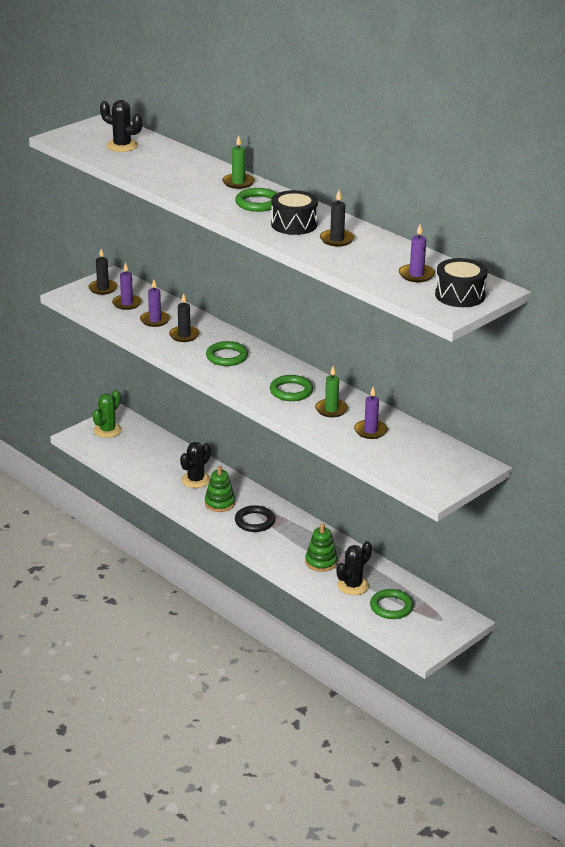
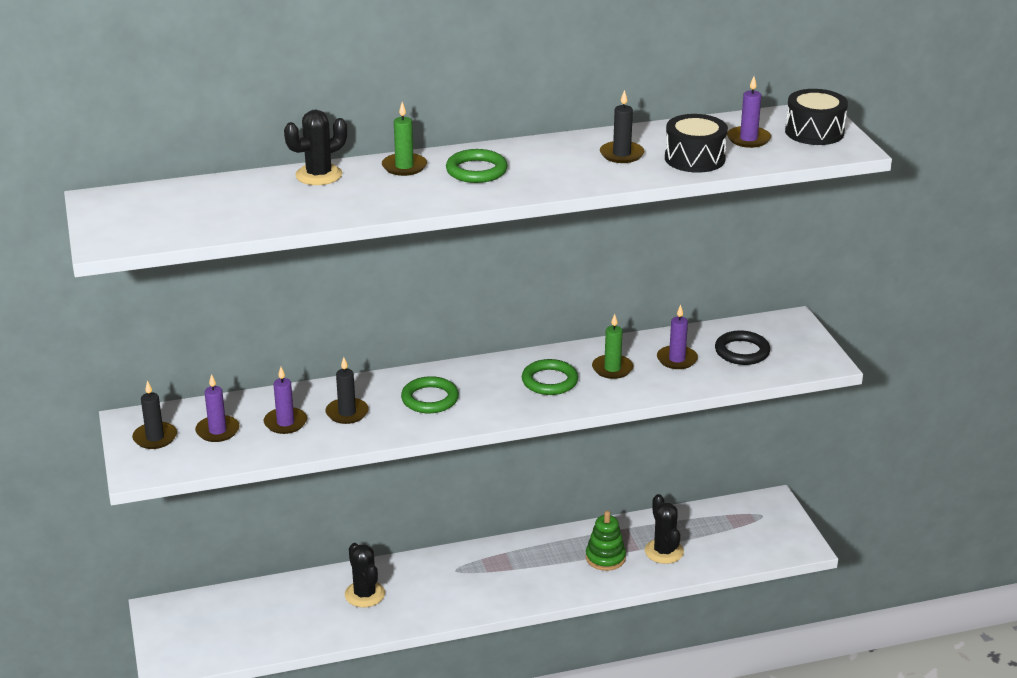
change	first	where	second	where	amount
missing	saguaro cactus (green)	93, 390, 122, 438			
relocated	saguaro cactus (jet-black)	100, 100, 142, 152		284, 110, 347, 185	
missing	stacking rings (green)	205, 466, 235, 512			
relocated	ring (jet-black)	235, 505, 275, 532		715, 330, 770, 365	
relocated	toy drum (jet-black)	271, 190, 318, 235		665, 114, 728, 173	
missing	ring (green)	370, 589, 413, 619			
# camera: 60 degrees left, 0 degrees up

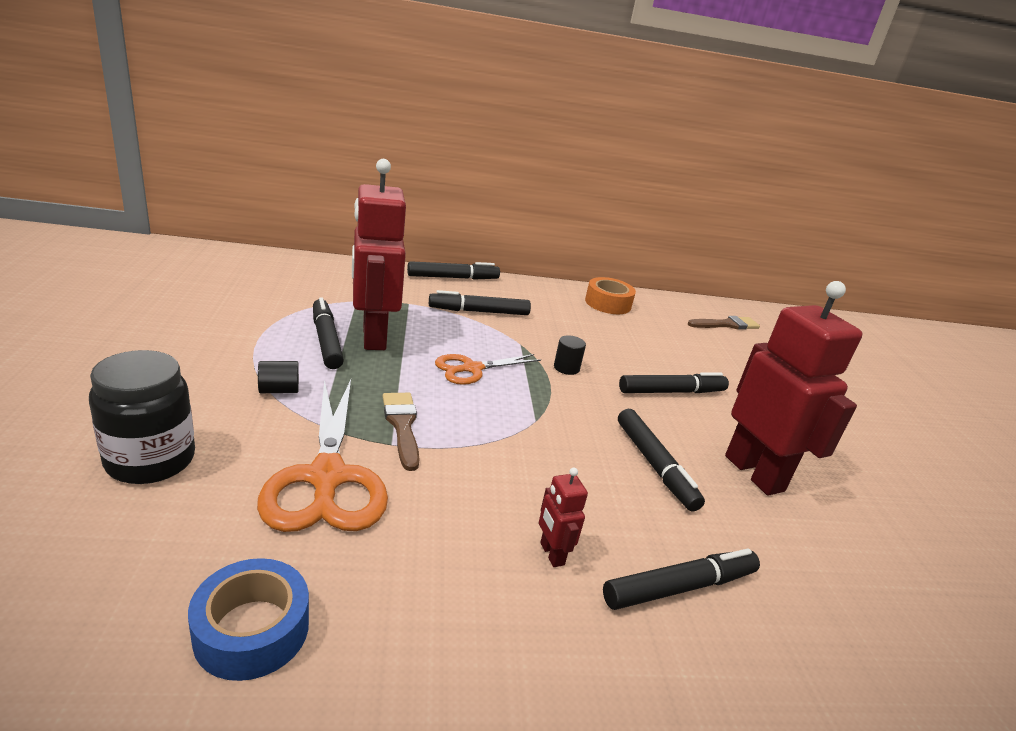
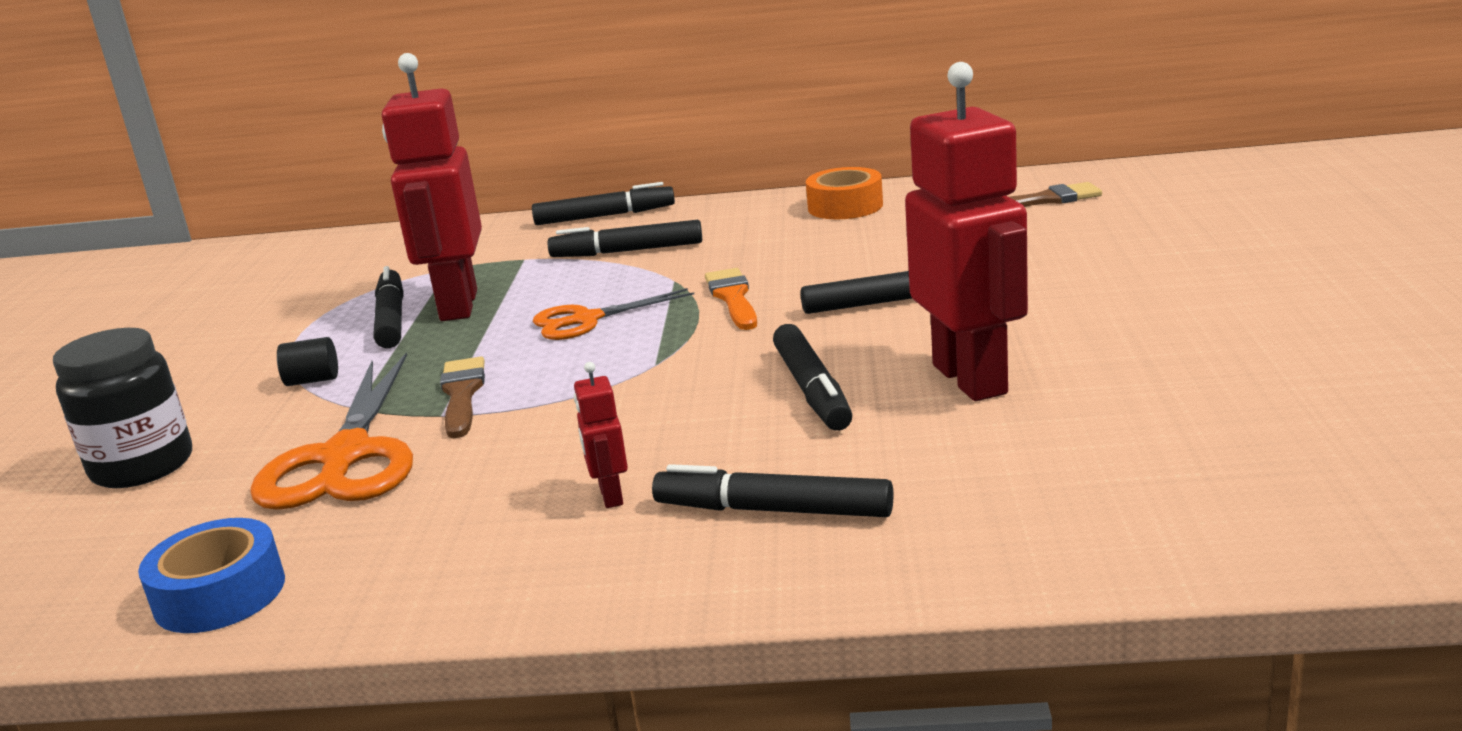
change	first	where	second	where	amount
exchanged	solid cylinder (jet-black)	554, 335, 586, 375	brush (orange-coloured)	705, 268, 757, 330	
spun	felt pen (jet-black)	603, 548, 760, 610		652, 464, 893, 517	150 degrees counterclockwise
# camera: 15 degrees right, 5 degrees down

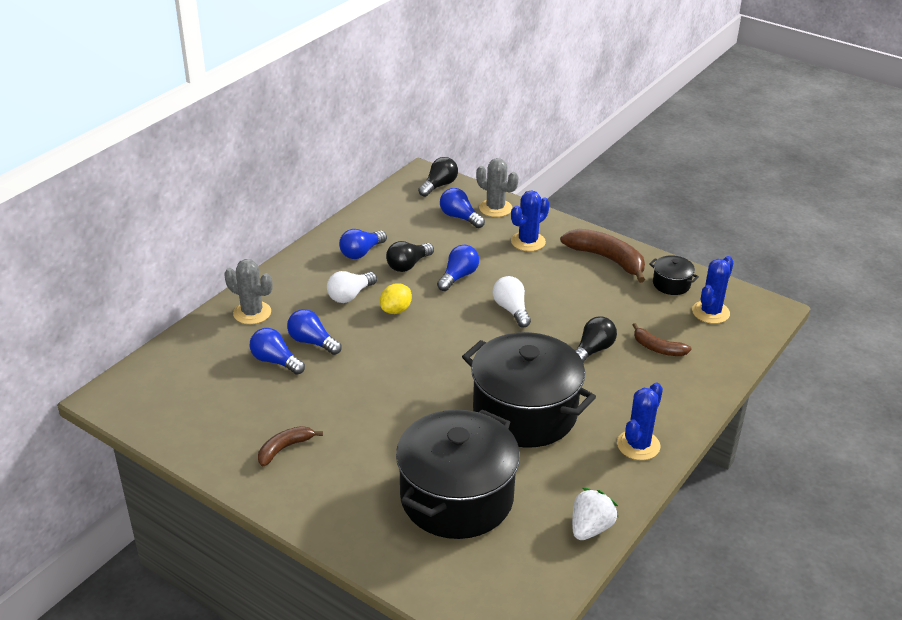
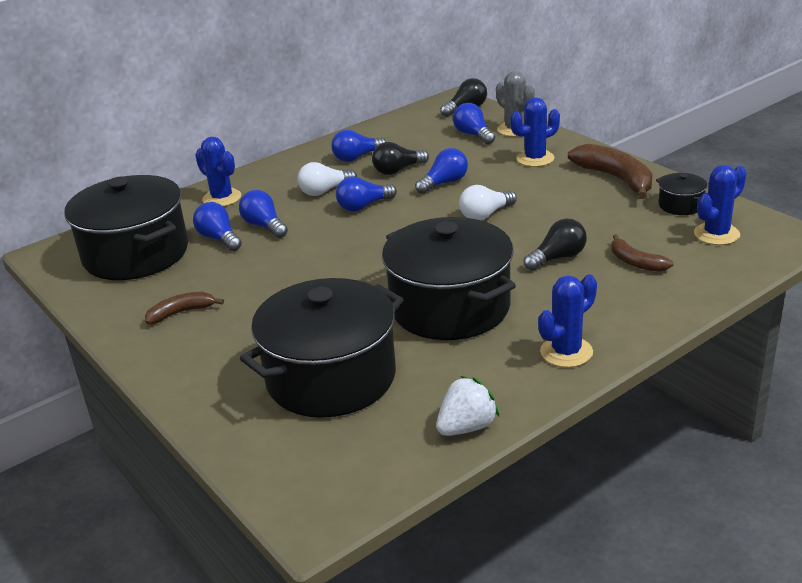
change	first	where	second	where	amount
colour	saguaro cactus (grey)	224, 259, 273, 324	saguaro cactus (royal blue)	195, 137, 241, 207	
exchanged	toy lemon (golden)	380, 283, 412, 314	light bulb (royal blue)	336, 177, 397, 211	
spun	light bulb (pure white)	493, 276, 531, 327		459, 185, 517, 220	120 degrees counterclockwise
appeared			cooking pot (jet-black)	64, 175, 188, 280	
# camera: 20 degrees right, 5 degrees down

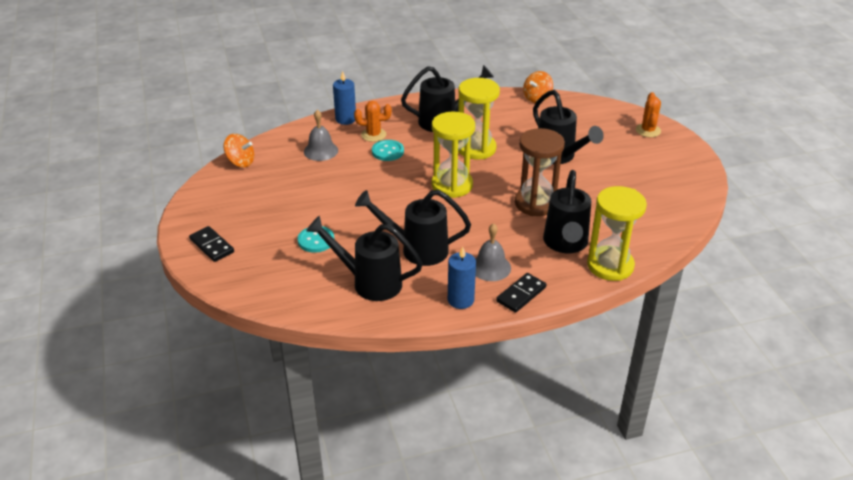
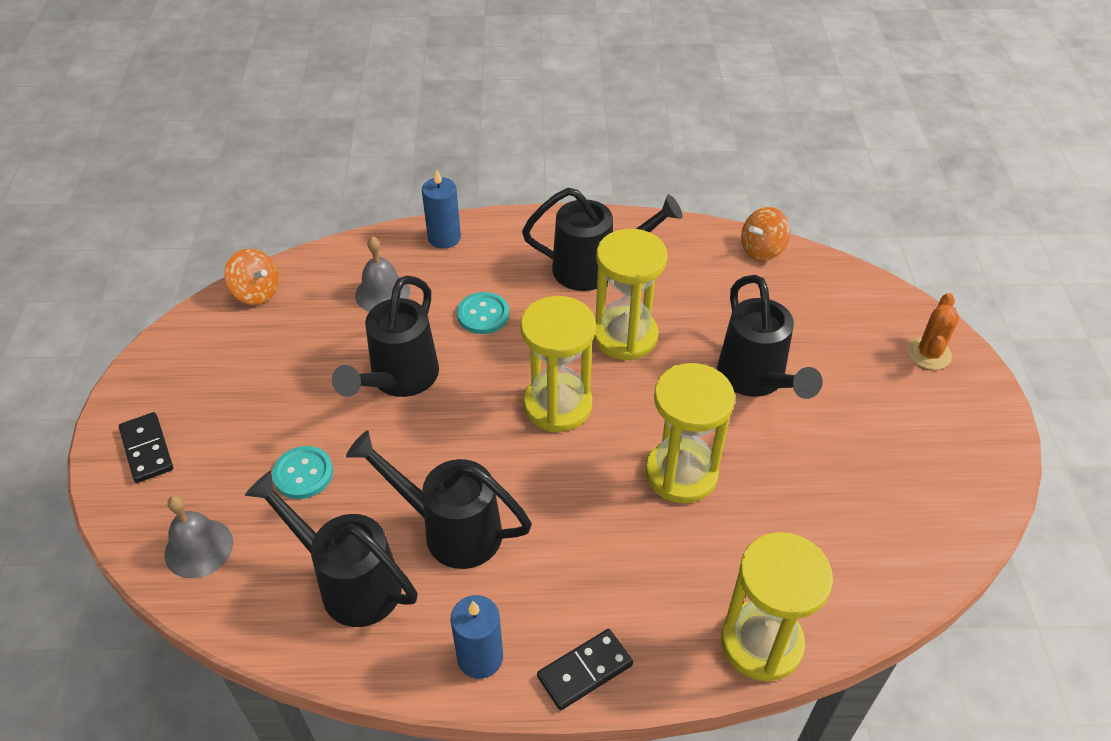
change	first	where	second	where	amount
missing	saguaro cactus (orange-coloured)	354, 101, 391, 142			
relocated	bell (grey)	475, 223, 511, 281		165, 495, 233, 578	
colour	sandglass (dark brown)	515, 128, 565, 216	sandglass (golden)	645, 363, 735, 503	
relocated	sprinkling can (jet-black)	543, 170, 591, 253		332, 276, 439, 397	
# camera: 15 degrees right, 10 degrees up

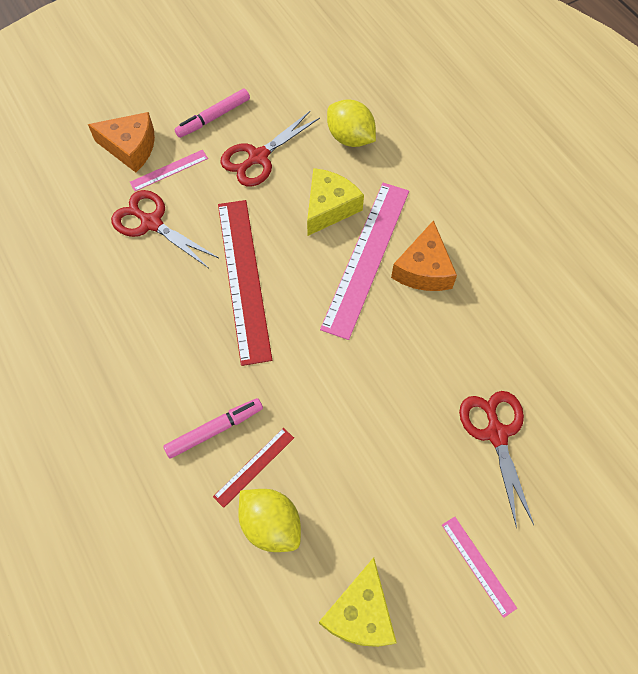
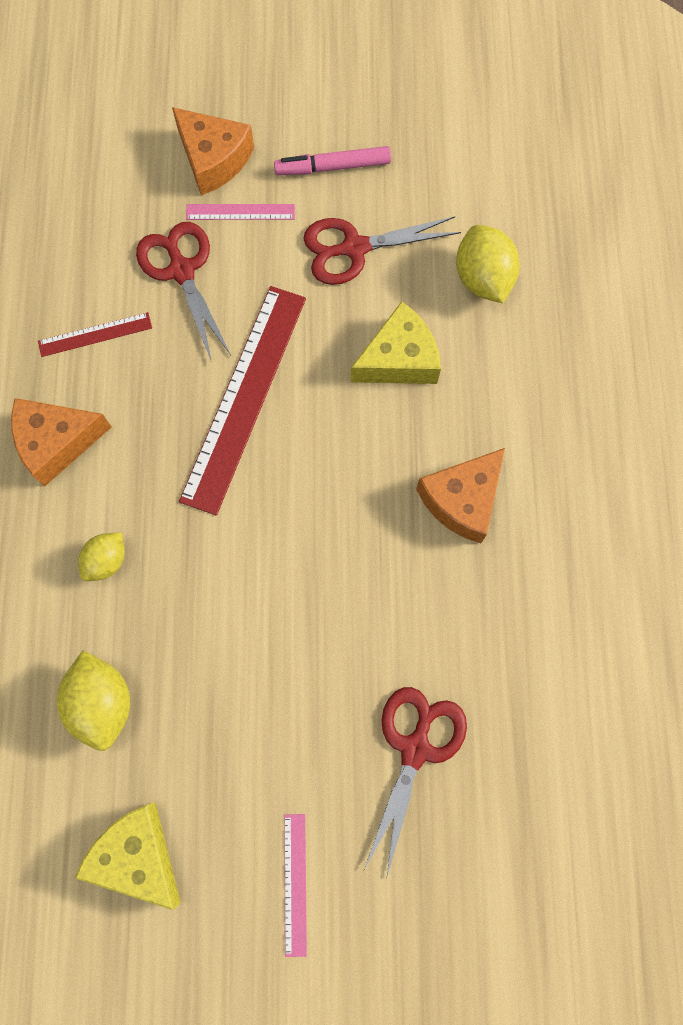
change	first	where	second	where	amount
exchanged	felt pen (pink)	163, 398, 263, 459	toy lemon (golden)	78, 532, 125, 581	
relocated	measuring stick (red)	213, 428, 294, 508		38, 312, 152, 357	
spun	cheese wedge (golden)	319, 557, 397, 647		75, 802, 181, 910	90 degrees clockwise
missing	measuring stick (pink)	320, 183, 409, 340			
appeared			cheese wedge (orange-coloured)	11, 398, 112, 486	
# camera: 30 degrees right, 10 degrees up

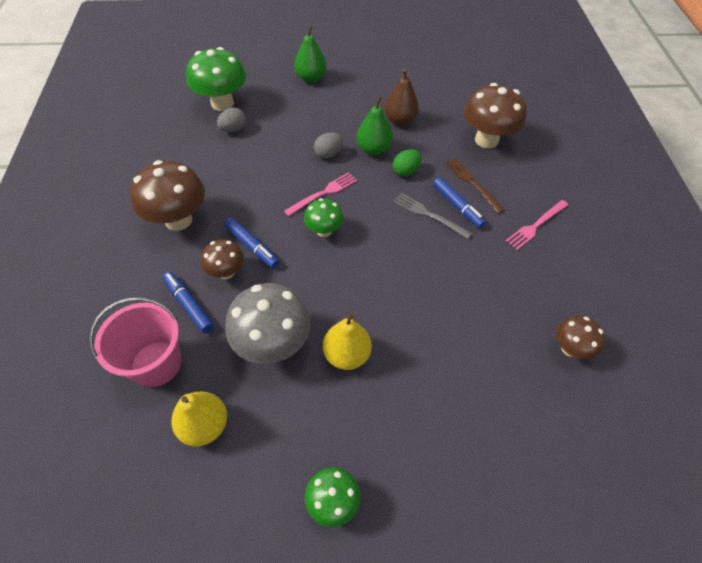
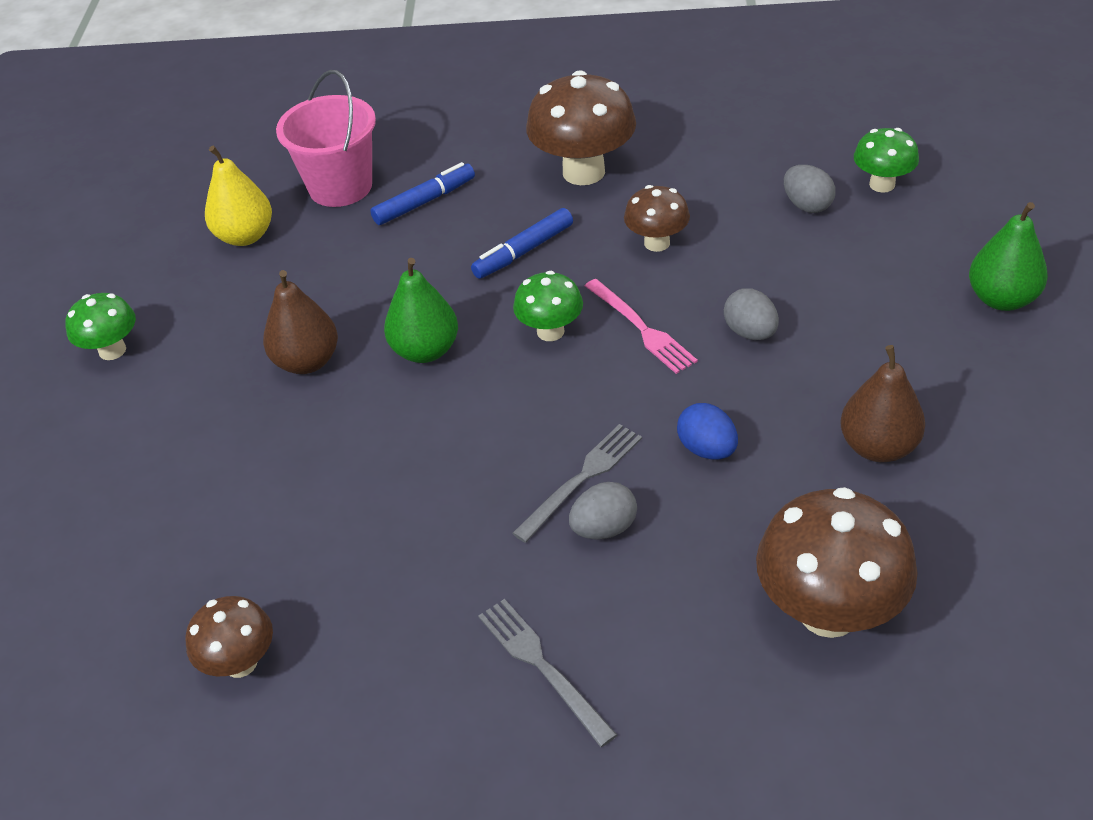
change	first	where	second	where	amount
size	toadstool (green)	186, 47, 246, 111		854, 128, 919, 193	x0.57
relocated	toadstool (dark brown)	201, 239, 244, 279		624, 185, 690, 252	
missing	toadstool (grey)	225, 283, 311, 364			
colour	toy pear (golden)	323, 312, 372, 370	toy pear (dark brown)	263, 270, 338, 374	
relocated	toy pear (green)	356, 96, 393, 155		384, 258, 458, 363	
colour	egg (green)	393, 149, 422, 176	egg (royal blue)	677, 403, 738, 460	
exchanged	felt pen (royal blue)	433, 177, 486, 228	egg (grey)	569, 482, 637, 540	
missing	dinner fork (dark brown)	445, 158, 504, 214			
colour	dinner fork (pink)	506, 200, 568, 250	dinner fork (grey)	478, 599, 617, 747	
# camera: 100 degrees right, 10 degrees down

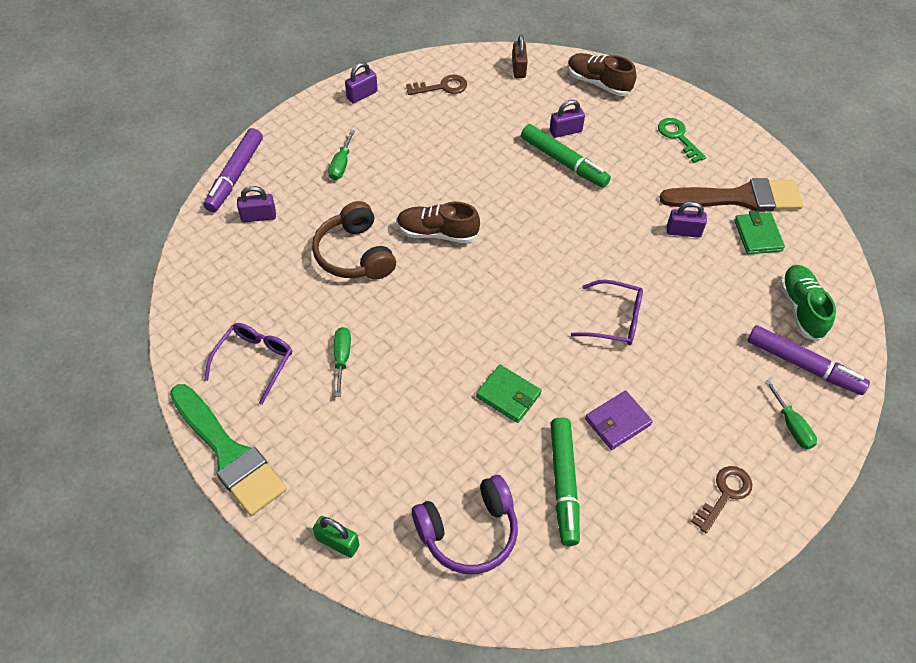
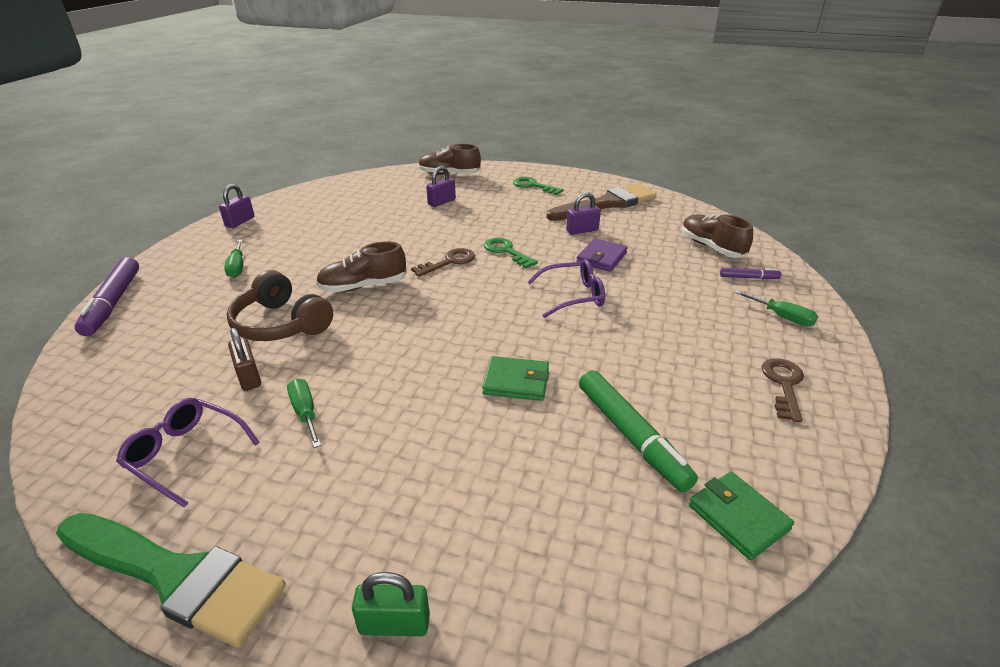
change	first	where	second	where	amount
spun	glasses (purple)	204, 323, 292, 405		116, 398, 260, 508	60 degrees counterclockwise
missing	lock (purple)	237, 186, 276, 222			
relocated	latchkey (dark brown)	406, 74, 467, 95		411, 248, 475, 277	
missing	headphones (purple)	412, 475, 518, 574			
relocated	lock (dark brown)	512, 35, 528, 78		228, 328, 261, 391	
missing	felt pen (green)	521, 124, 611, 188			
relocated	billfold (purple)	585, 391, 653, 450		576, 238, 628, 272	
relocated	billfold (green)	734, 211, 785, 254		689, 472, 794, 560	
size	felt pen (purple)	747, 325, 870, 395		720, 268, 781, 279	x0.50
colour	lace-up shoe (green)	780, 265, 836, 341	lace-up shoe (dark brown)	682, 214, 753, 258	
appeared			latchkey (green)	484, 237, 538, 268	
# camera: 25 degrees left, 20 degrees down

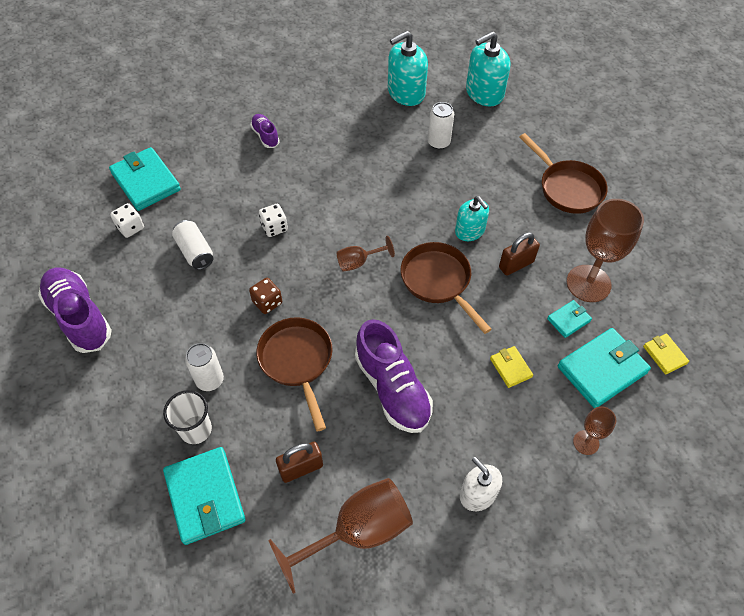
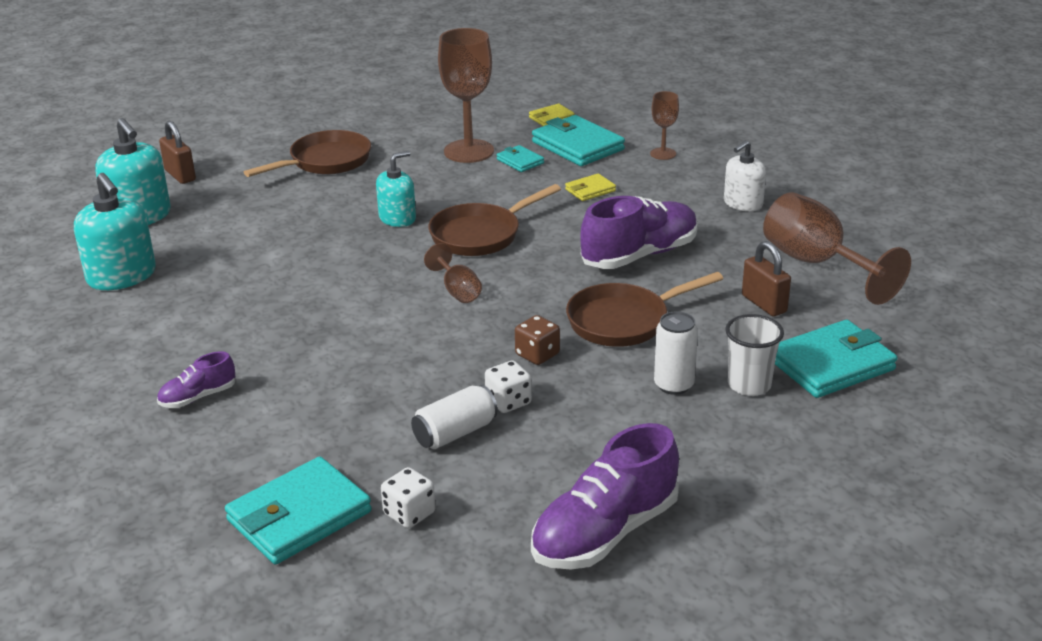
change	first	where	second	where	amount
relocated	die (pure white)	259, 204, 288, 237		485, 360, 532, 413	
missing	soda can (pure white)	428, 102, 454, 149			
relocated	lock (dark brown)	499, 232, 540, 276		159, 120, 196, 184	
# camera: 95 degrees left, 25 degrees down

